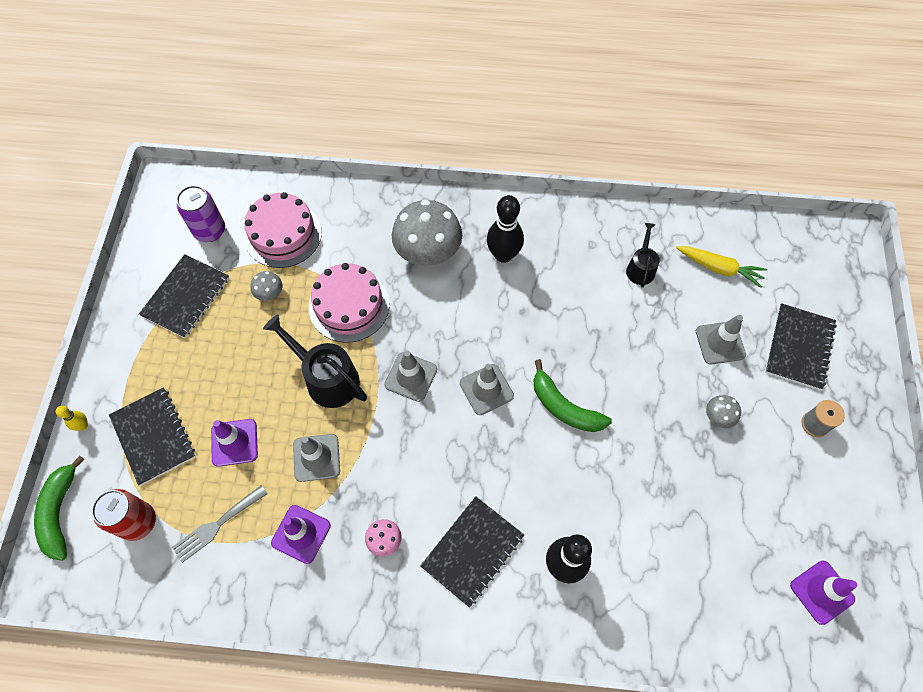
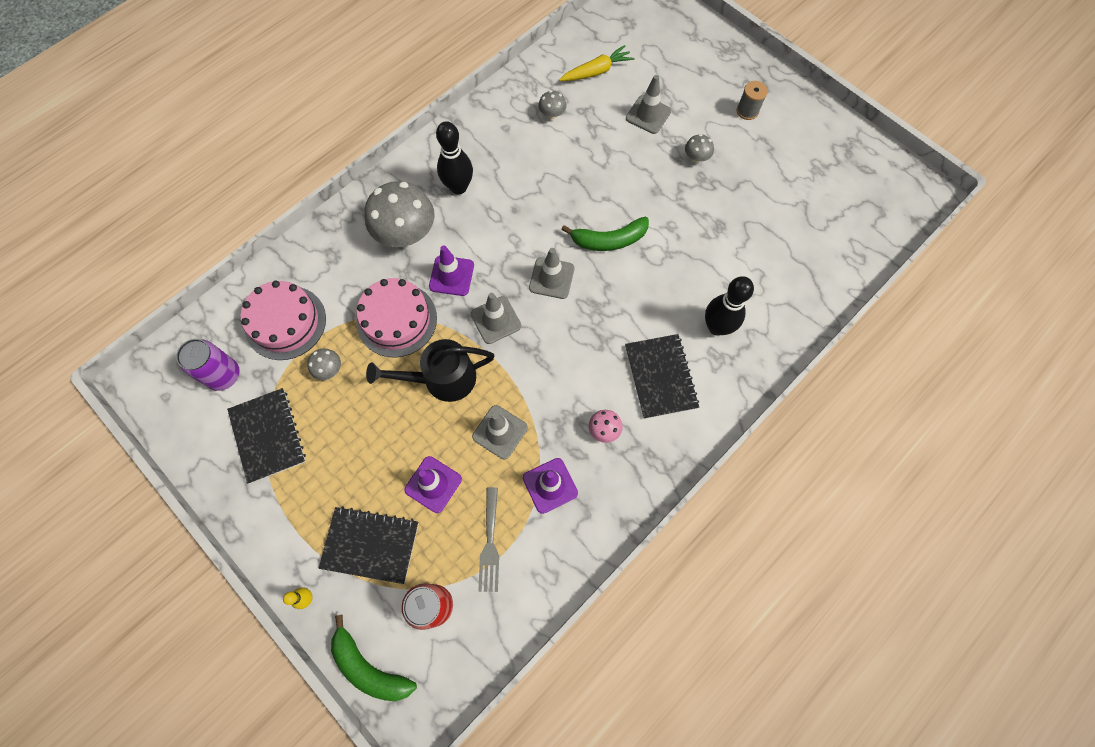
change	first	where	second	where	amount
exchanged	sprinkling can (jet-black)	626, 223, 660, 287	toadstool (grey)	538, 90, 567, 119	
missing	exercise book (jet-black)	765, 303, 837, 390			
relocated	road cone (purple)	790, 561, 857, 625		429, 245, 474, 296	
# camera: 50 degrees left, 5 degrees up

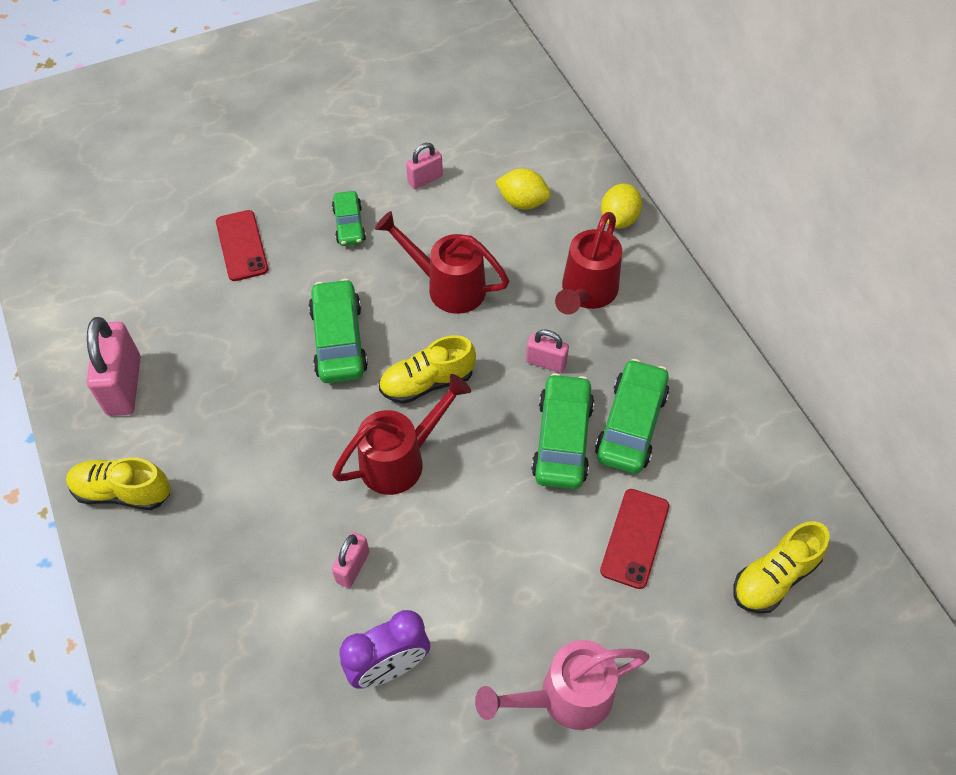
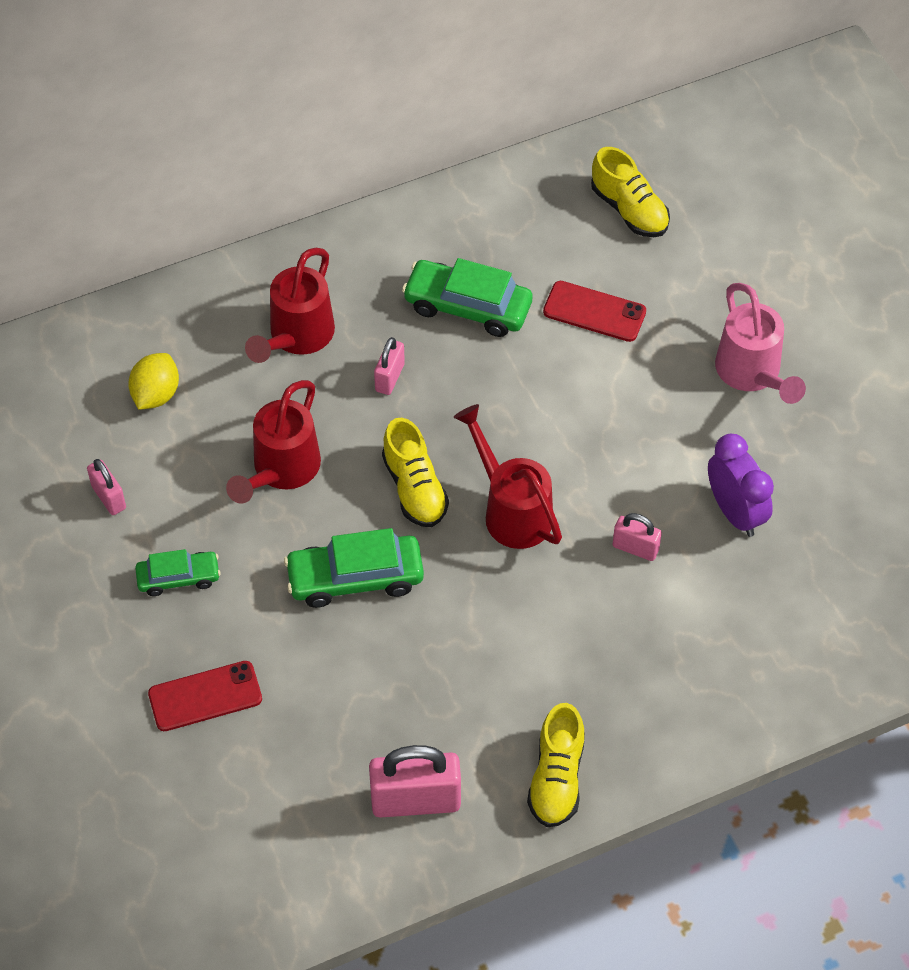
change	first	where	second	where	amount
missing	toy car (green)	531, 373, 594, 490			
spun	sprinkling can (red)	555, 212, 622, 315		245, 248, 335, 363	90 degrees clockwise
missing	toy lemon (golden)	601, 184, 642, 229			
# camera: 90 degrees left, 0 degrees up

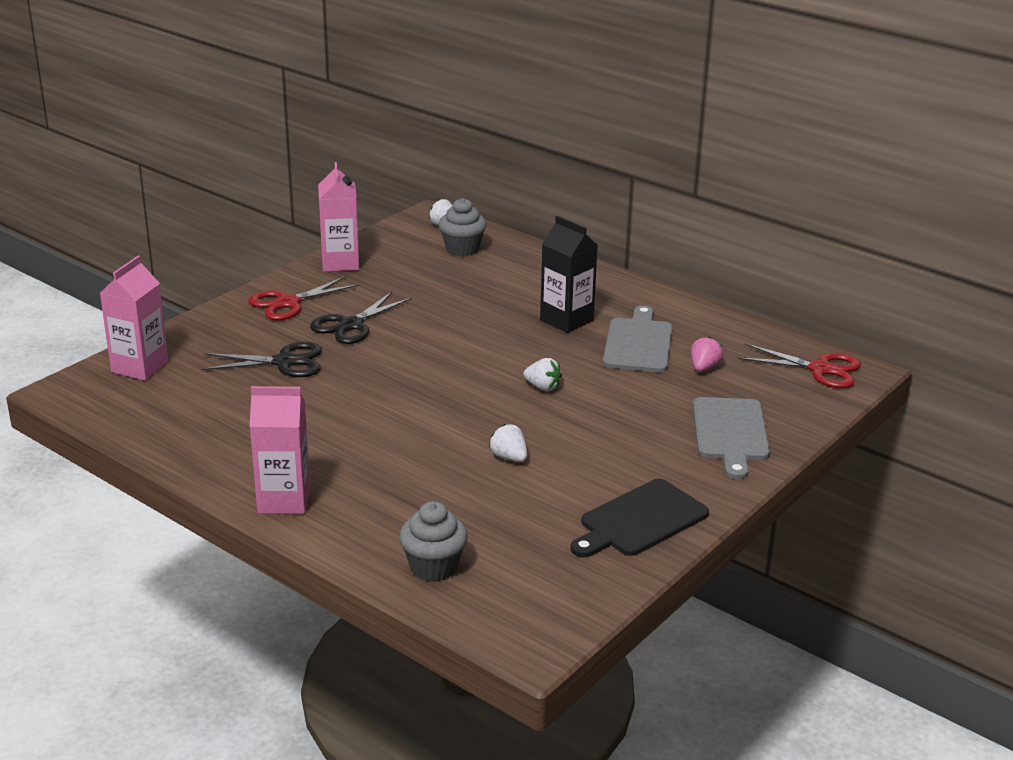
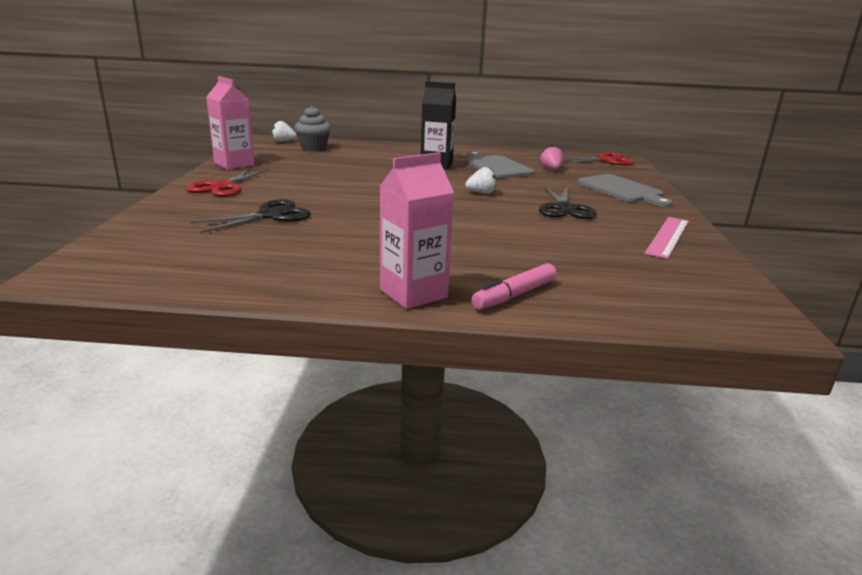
change	first	where	second	where	amount
missing	carton (pink)	100, 255, 169, 381			
relocated	scissors (jet-black)	310, 292, 412, 344		539, 187, 597, 219	
missing	fairy cake (grey)	399, 501, 468, 582			
missing	toy strawberry (pure white)	489, 424, 527, 462			
exchanged	chopping board (jet-black)	570, 479, 709, 557	measuring stick (pink)	644, 217, 689, 259	
appeared			felt pen (pink)	472, 263, 557, 310	
# camera: 35 degrees left, 5 degrees down

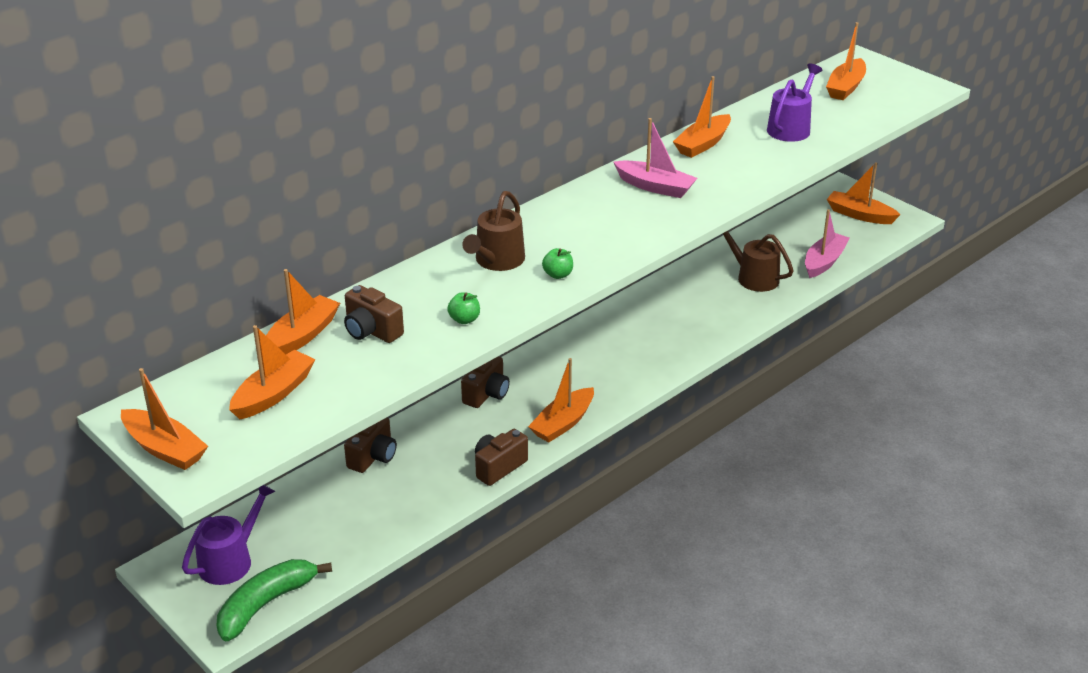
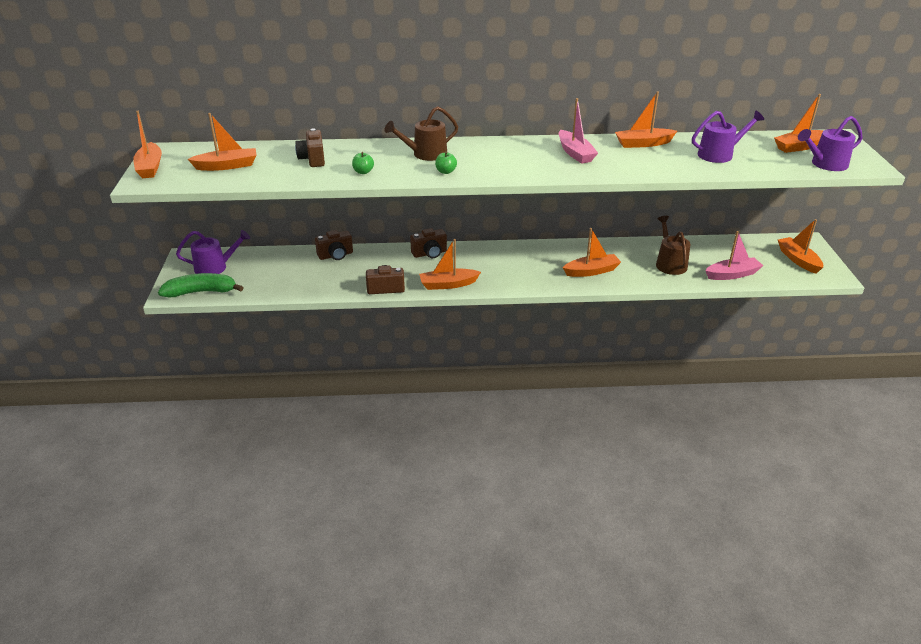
change	first	where	second	where	amount
relocated	sailboat (orange-coloured)	266, 269, 340, 354		563, 228, 621, 277	
appeared			sprinkling can (purple)	798, 116, 863, 171	
# camera: 40 degrees right, 0 degrees up

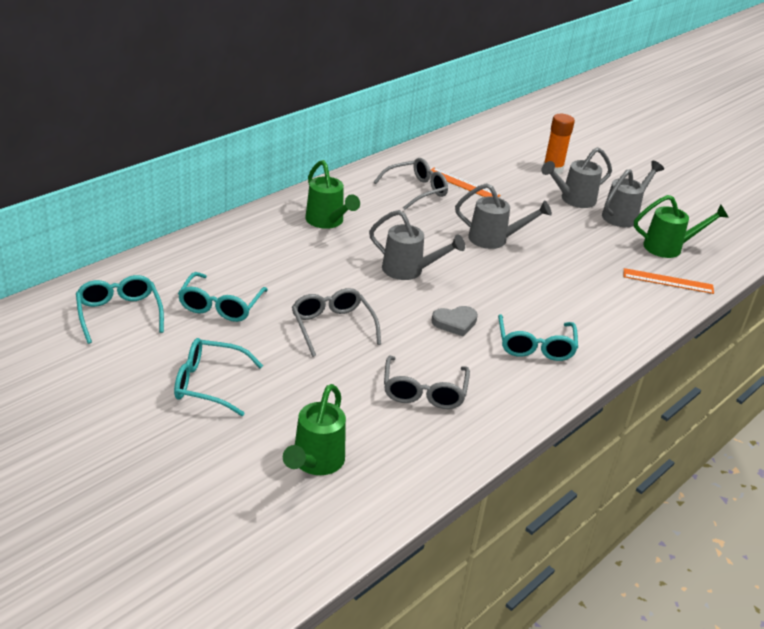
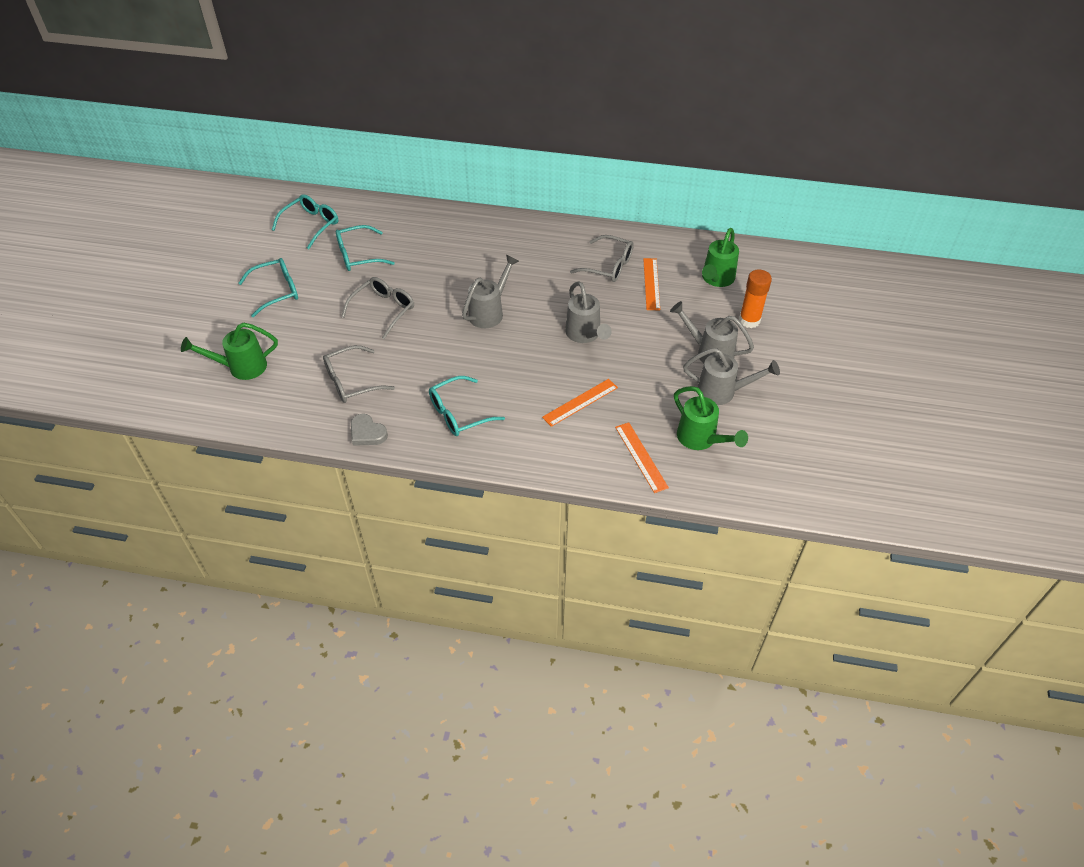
change	first	where	second	where	amount
spun	glasses (aqua)	174, 338, 263, 416		239, 258, 298, 317	90 degrees clockwise
relocated	sprinkling can (green)	305, 160, 360, 229		702, 228, 739, 287	
spun	sprinkling can (grey)	369, 210, 465, 280		462, 255, 519, 328	135 degrees counterclockwise
relocated	heart (grey)	431, 306, 478, 337		351, 414, 388, 446	
appeared			measuring stick (orange-coloured)	542, 379, 618, 427	
# camera: 60 degrees right, 15 degrees up

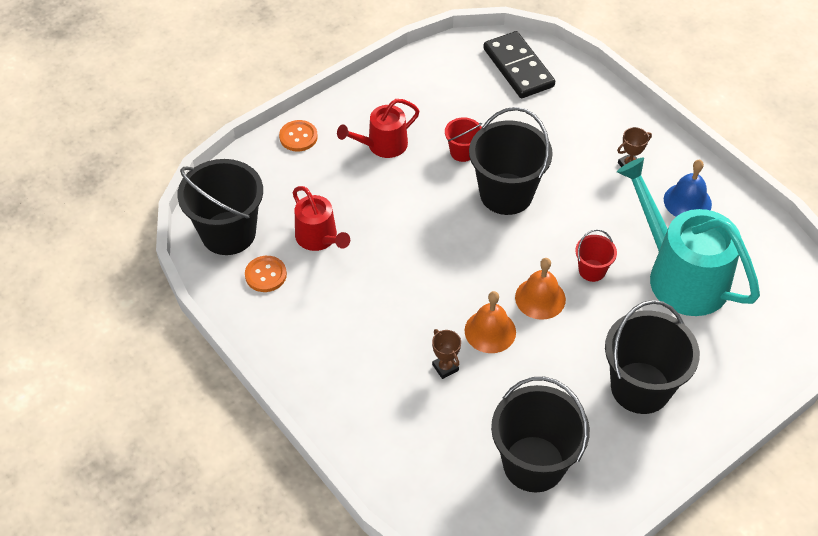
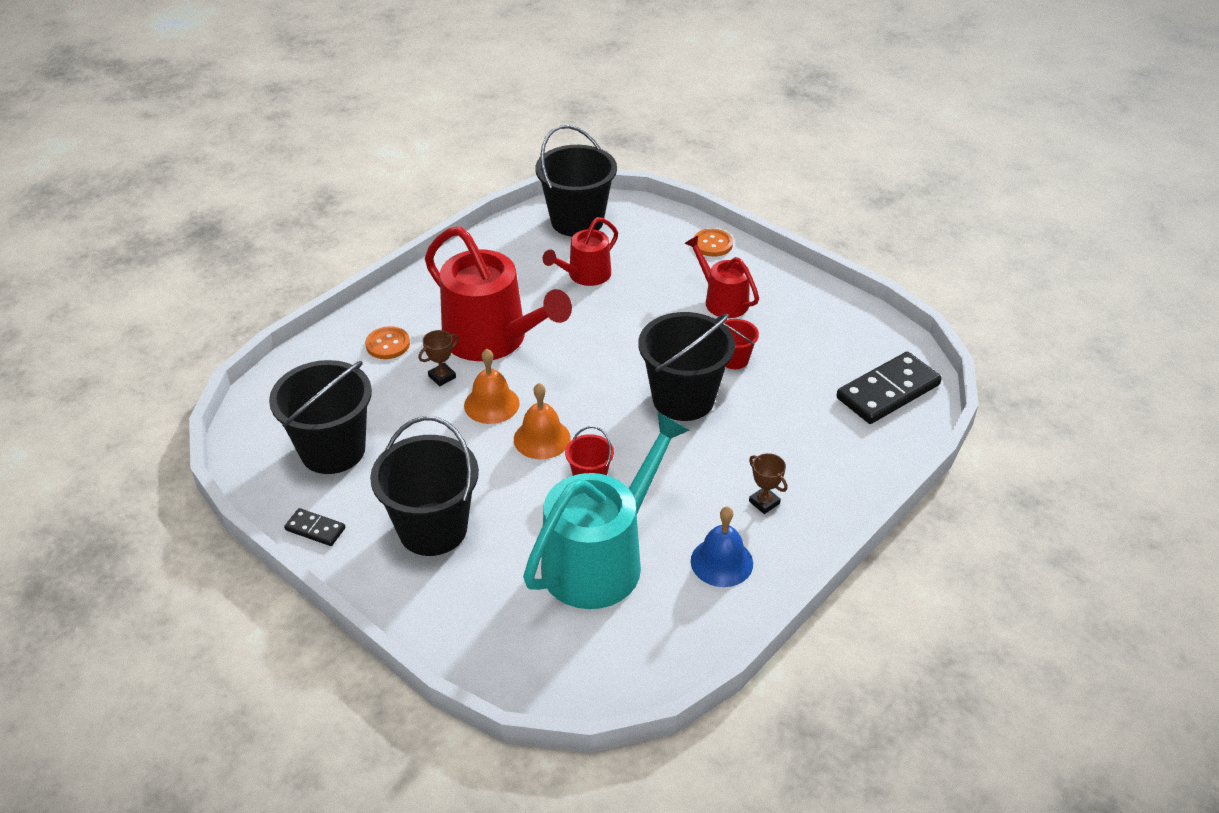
change	first	where	second	where	amount
relocated	sewing button (orange-coloured)	245, 256, 287, 292		365, 326, 410, 359	
appeared			domino tile (jet-black)	284, 508, 345, 546	
appeared			sprinkling can (red)	425, 226, 572, 361	
# camera: 80 degrees right, 10 degrees down

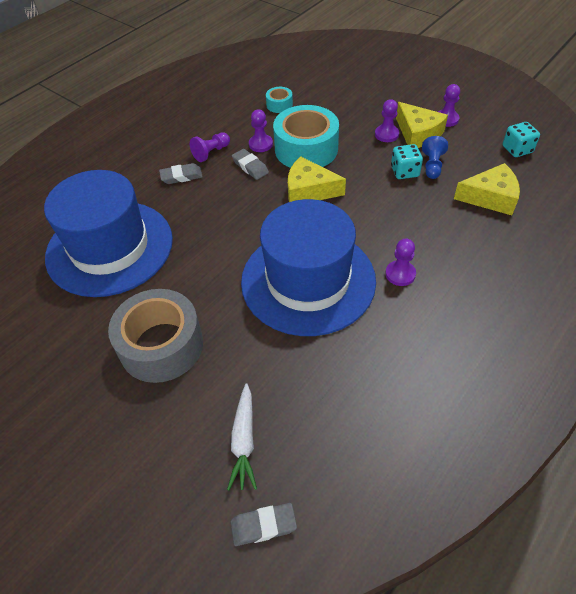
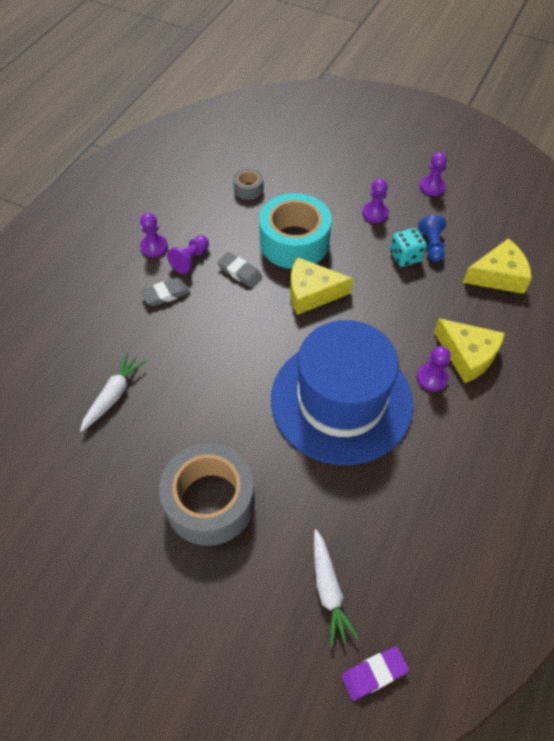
change	first	where	second	where	amount
exchanged	top hat (royal blue)	44, 170, 173, 297	root vegetable (pure white)	80, 352, 146, 432	
colour	eraser (grey)	231, 503, 297, 546	eraser (purple)	341, 646, 409, 701	
relocated	chess pawn (purple)	249, 109, 273, 152		140, 213, 168, 257	
colour	roll of tape (aqua)	266, 87, 293, 113	roll of tape (grey)	233, 168, 264, 200	
relocated	cheese wedge (golden)	396, 102, 448, 148		434, 318, 505, 383	
missing	die (aqua)	503, 122, 540, 157			
# camera: 15 degrees left, 5 degrees up

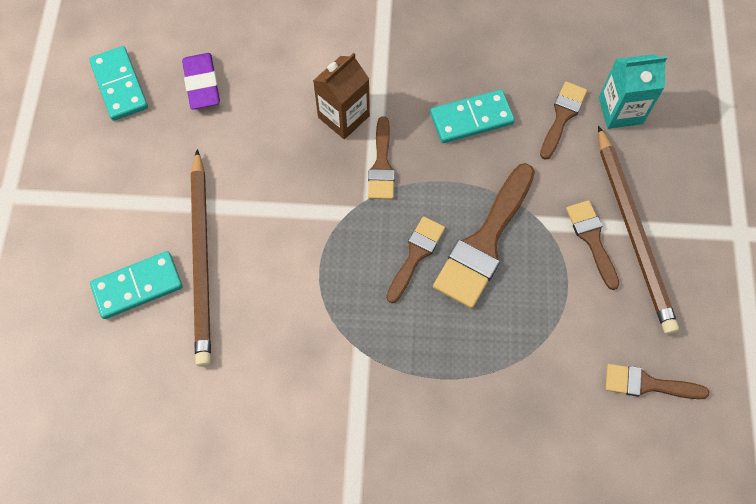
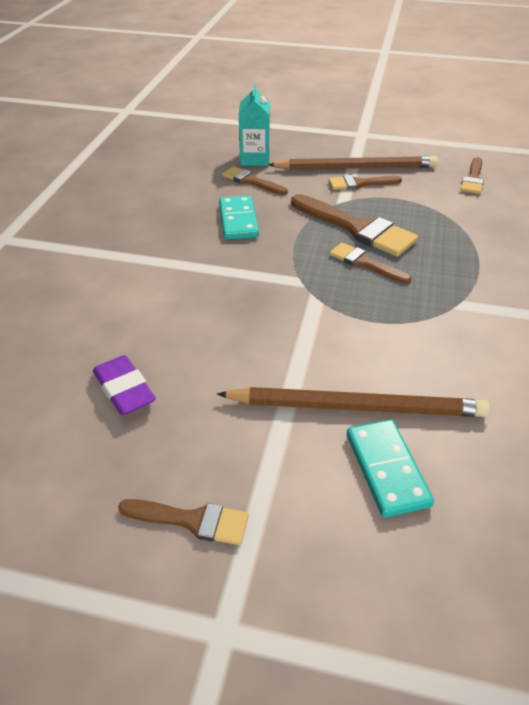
change	first	where	second	where	amount
missing	domino tile (aqua)	89, 46, 148, 121			
spun	eraser (purple)	182, 53, 220, 109		93, 355, 156, 415	60 degrees clockwise
missing	carton (dark brown)	313, 53, 370, 139			
relocated	brush (dark brown)	368, 116, 395, 199		118, 499, 248, 545	
# camera: 80 degrees left, 25 degrees down

